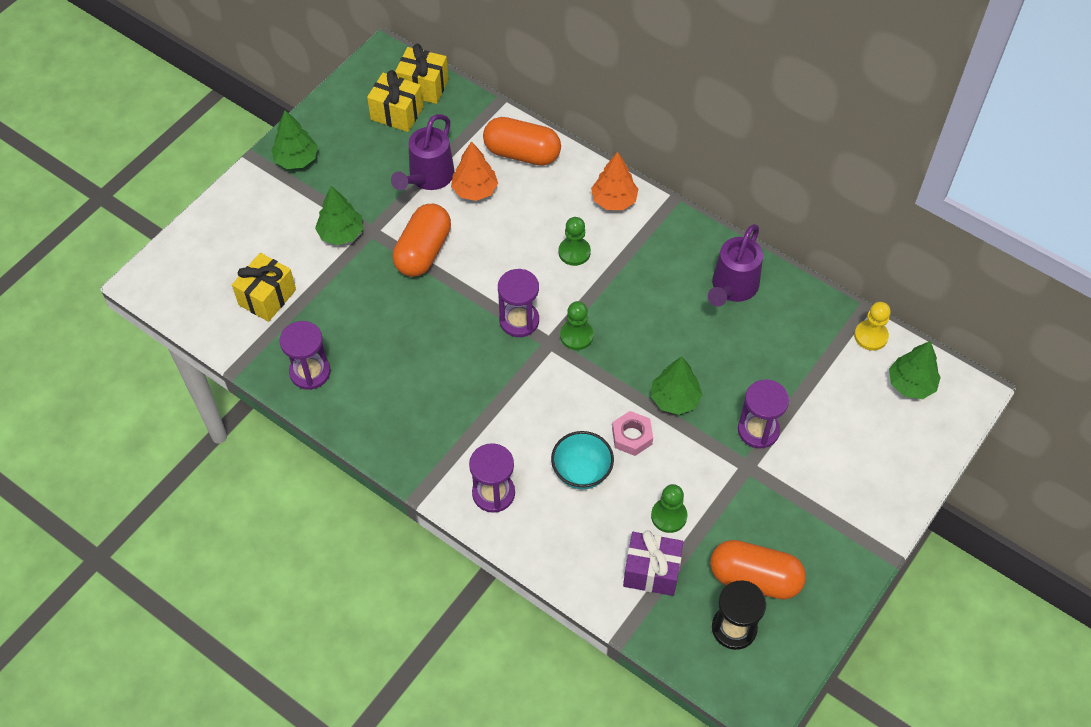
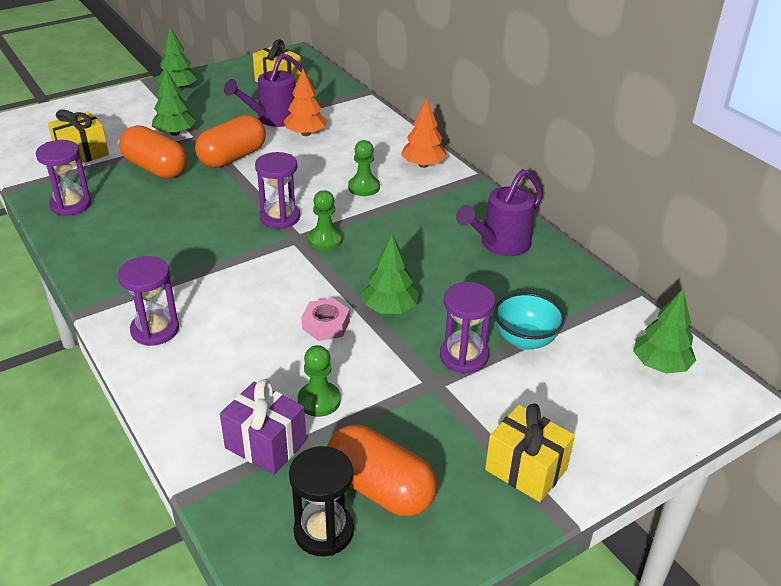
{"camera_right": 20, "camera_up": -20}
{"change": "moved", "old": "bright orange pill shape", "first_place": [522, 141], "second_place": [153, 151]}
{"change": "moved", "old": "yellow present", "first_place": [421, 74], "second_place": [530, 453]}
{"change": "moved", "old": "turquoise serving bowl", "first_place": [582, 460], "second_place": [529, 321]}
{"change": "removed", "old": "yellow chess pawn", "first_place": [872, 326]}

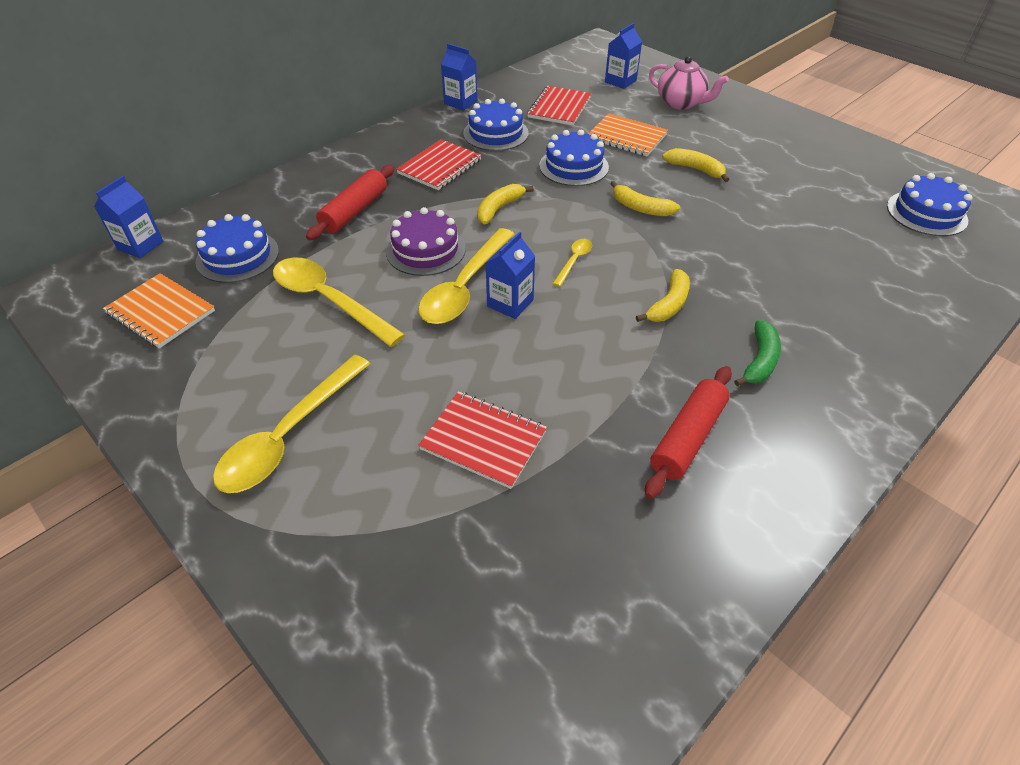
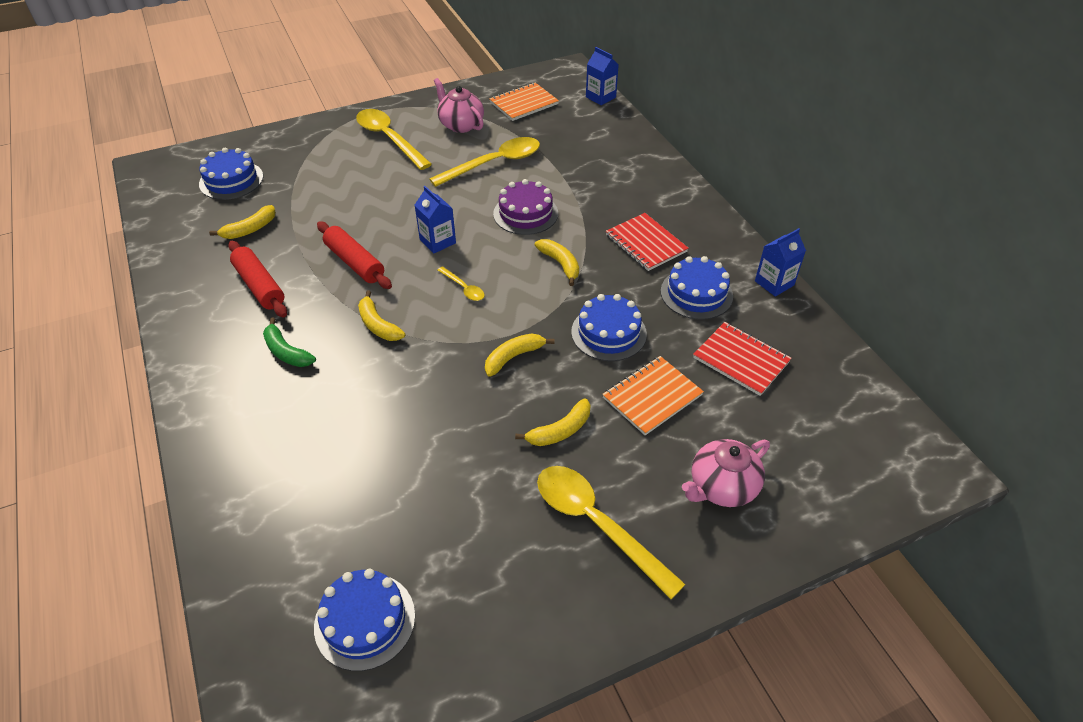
{"camera_right": 110, "camera_up": 0}
{"change": "moved", "old": "cobalt gateau", "first_place": [237, 248], "second_place": [231, 174]}
{"change": "added", "new": "yellow banana fruit", "second_place": [242, 222]}
{"change": "moved", "old": "red dough roller", "first_place": [350, 202], "second_place": [354, 255]}
{"change": "added", "new": "pink tea pot", "second_place": [459, 105]}
{"change": "moved", "old": "yellow tablespoon", "first_place": [466, 276], "second_place": [611, 532]}
{"change": "removed", "old": "red notepad", "first_place": [482, 440]}
{"change": "removed", "old": "cobalt milk carton", "first_place": [623, 56]}

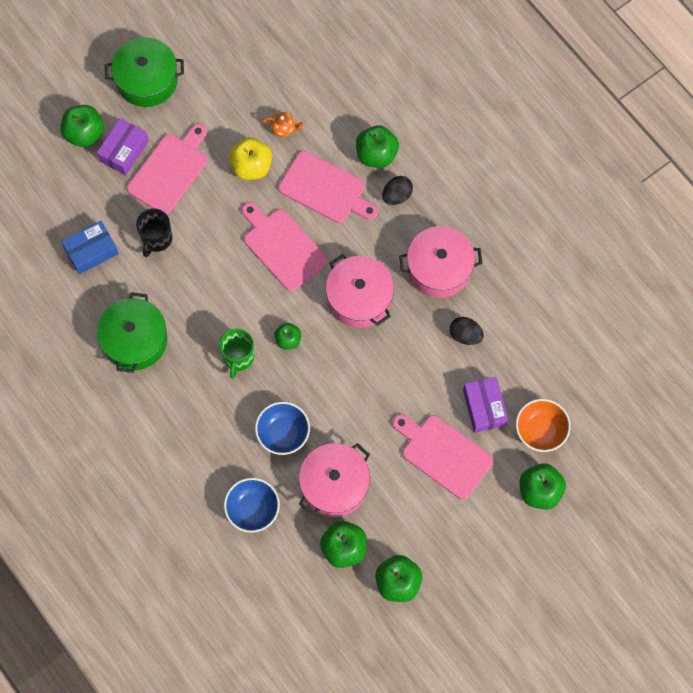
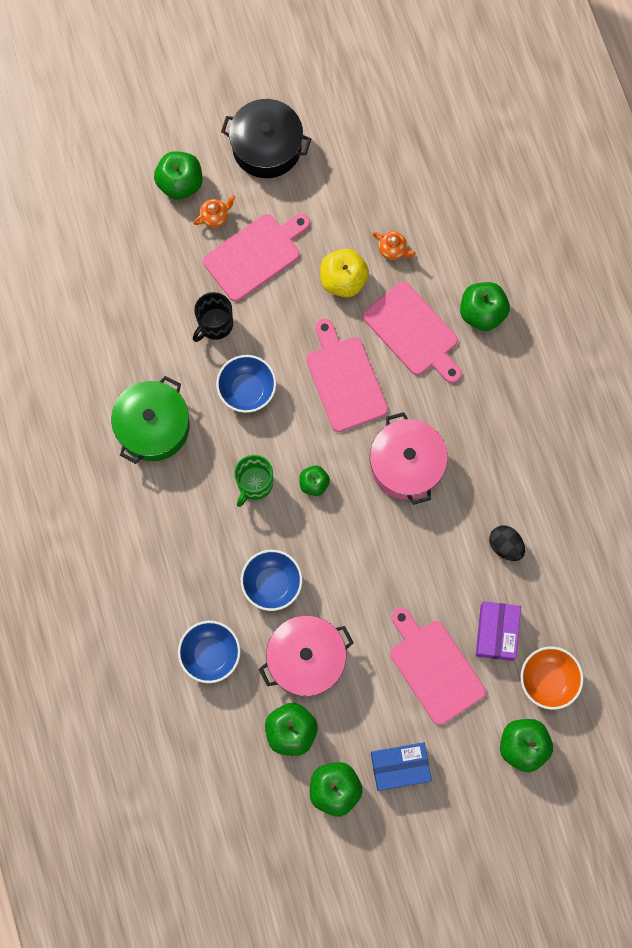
{"camera_right": 20, "camera_up": 5}
{"change": "replaced", "old": "violet package", "new": "bright orange tea pot", "first_place": [123, 146], "second_place": [214, 211]}
{"change": "added", "new": "cobalt serving bowl", "second_place": [246, 384]}
{"change": "recoloured", "old": "emerald stockpot", "new": "jet-black stockpot", "first_place": [144, 72], "second_place": [266, 138]}
{"change": "moved", "old": "cobalt package", "first_place": [90, 247], "second_place": [401, 766]}
{"change": "removed", "old": "jet-black egg", "first_place": [397, 190]}
{"change": "removed", "old": "pink stockpot", "first_place": [441, 262]}

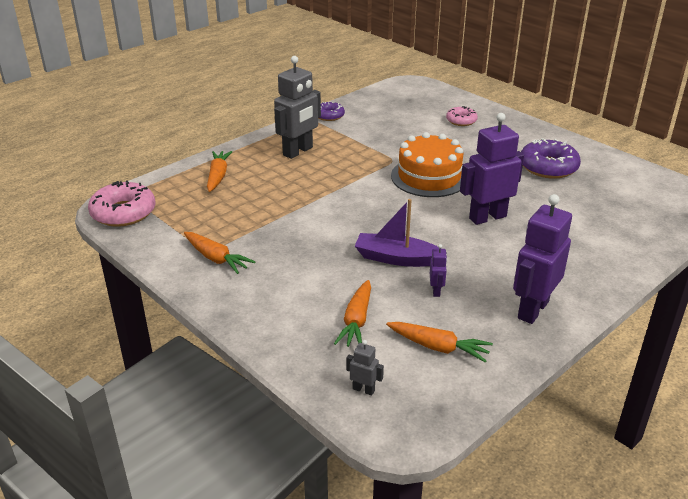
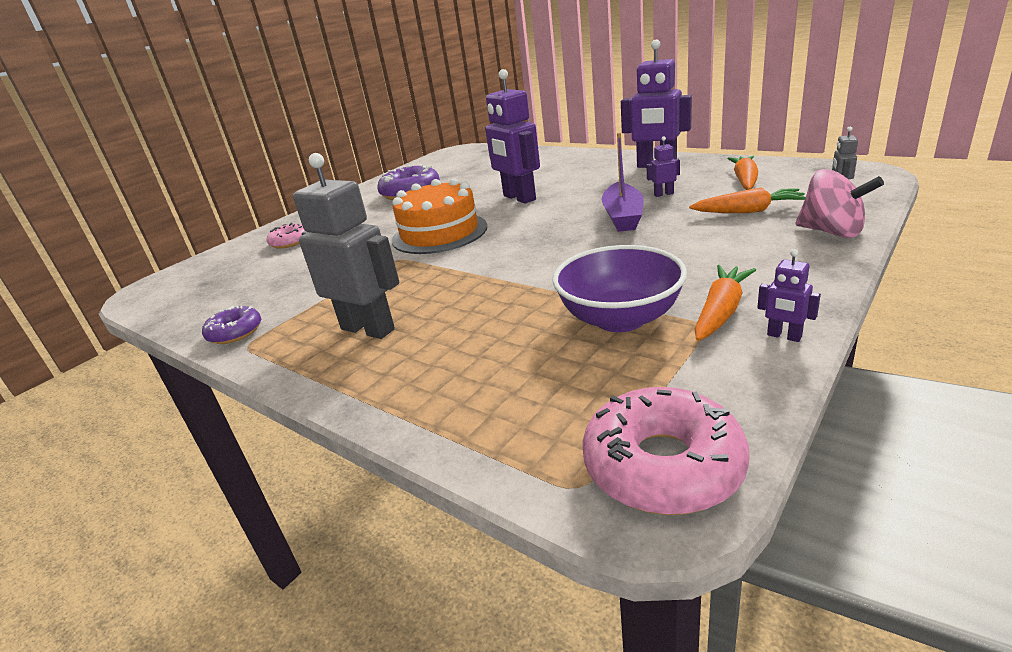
{"camera_right": -95, "camera_up": -5}
{"change": "added", "new": "violet serving bowl", "second_place": [619, 288]}
{"change": "added", "new": "violet robot", "second_place": [789, 295]}
{"change": "added", "new": "pink whirligig", "second_place": [839, 203]}
{"change": "removed", "old": "bright orange carrot", "first_place": [219, 171]}

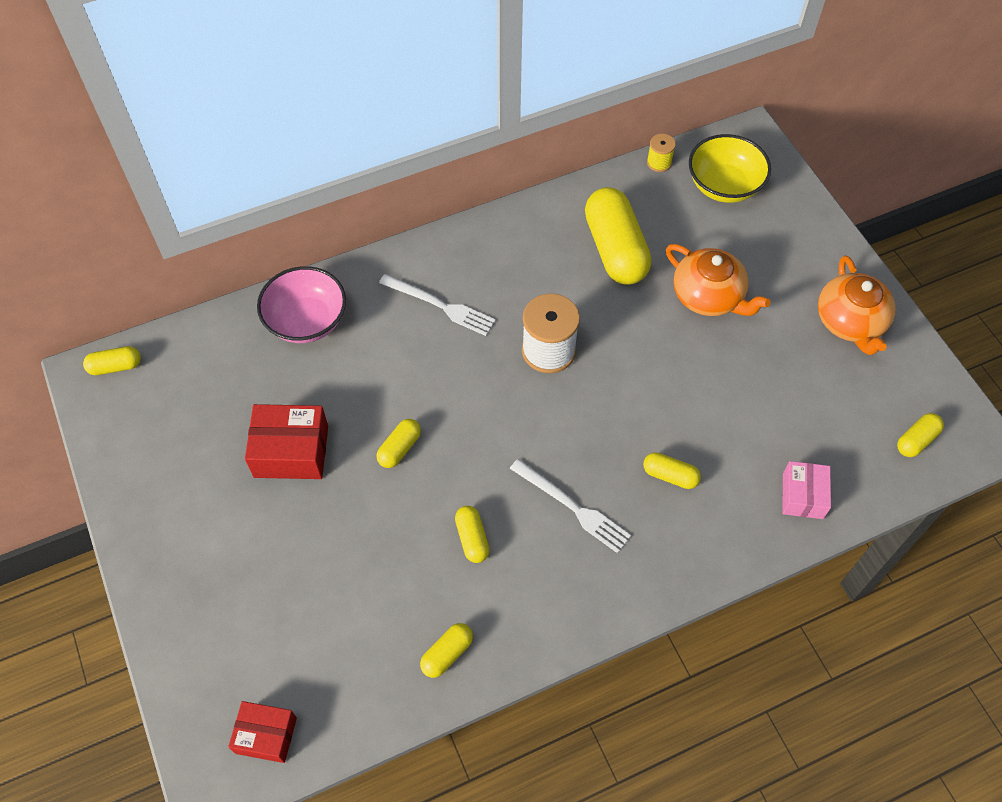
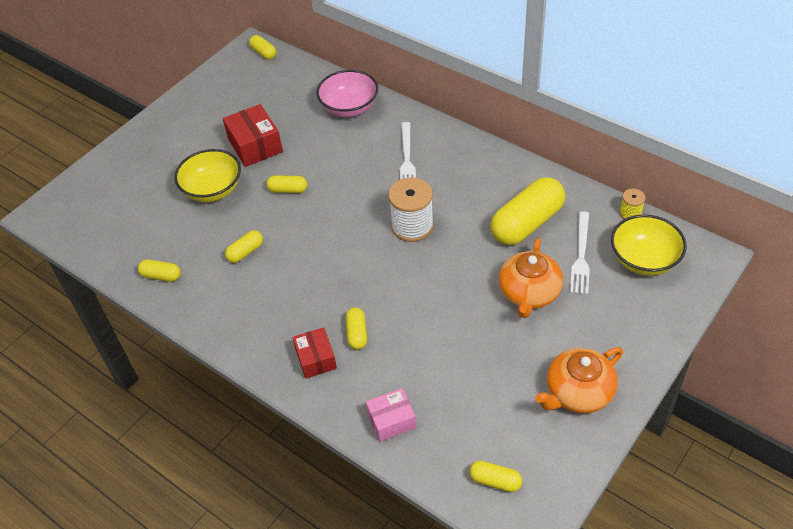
{"camera_right": 65, "camera_up": -10}
{"change": "added", "new": "yellow serving bowl", "second_place": [207, 175]}
{"change": "moved", "old": "red package", "first_place": [262, 732], "second_place": [315, 353]}
{"change": "moved", "old": "white table fork", "first_place": [570, 506], "second_place": [580, 252]}

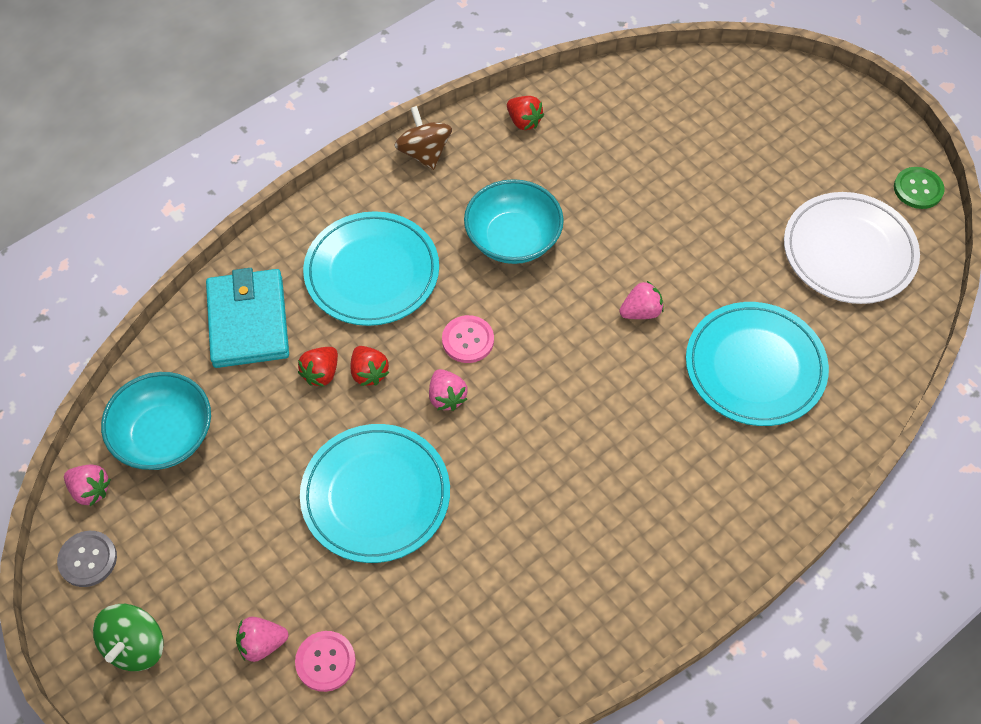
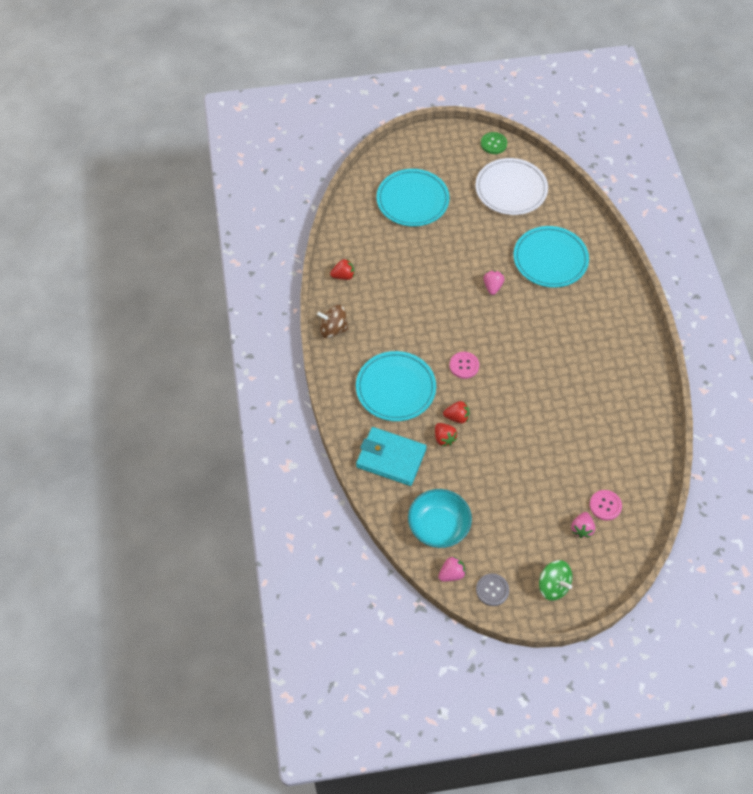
{"camera_right": -60, "camera_up": 0}
{"change": "moved", "old": "turquoise flat dish", "first_place": [375, 493], "second_place": [413, 198]}
{"change": "removed", "old": "pink berry", "first_place": [448, 390]}
{"change": "removed", "old": "turquoise serving bowl", "first_place": [514, 221]}

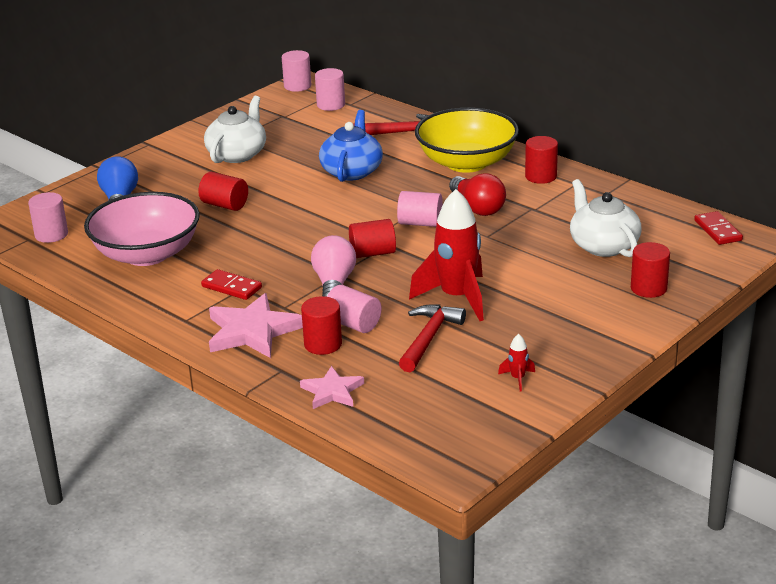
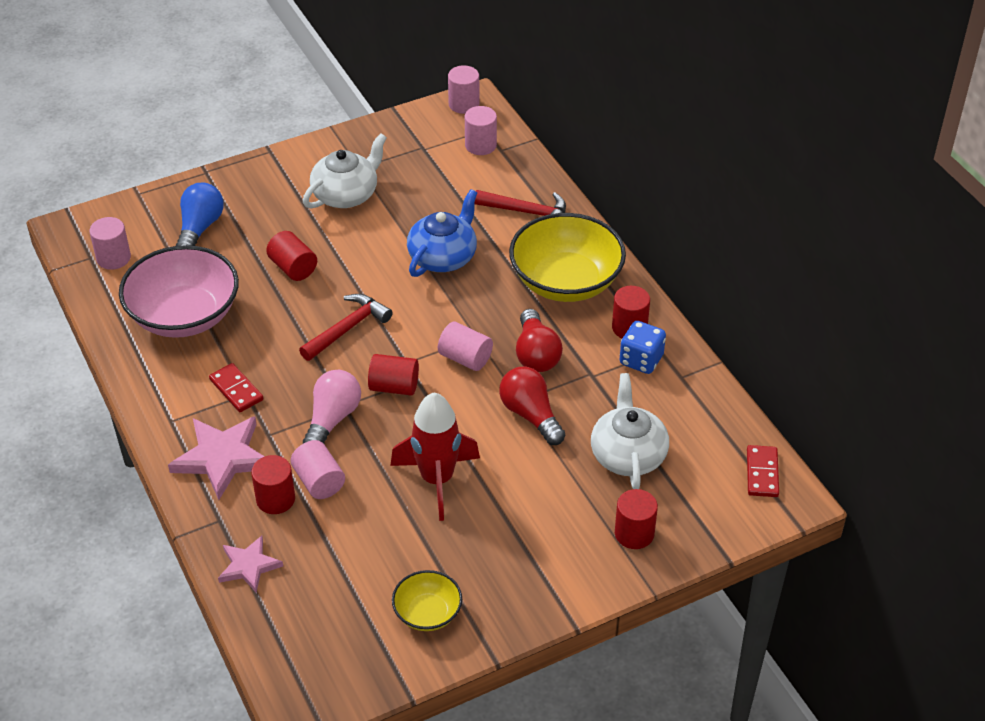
{"camera_right": 20, "camera_up": 15}
{"change": "moved", "old": "red claw hammer", "first_place": [432, 338], "second_place": [346, 327]}
{"change": "replaced", "old": "red toy rocket", "new": "yellow serving bowl", "first_place": [516, 362], "second_place": [427, 600]}
{"change": "added", "new": "red light bulb", "second_place": [532, 406]}
{"change": "added", "new": "cobalt dice", "second_place": [643, 347]}

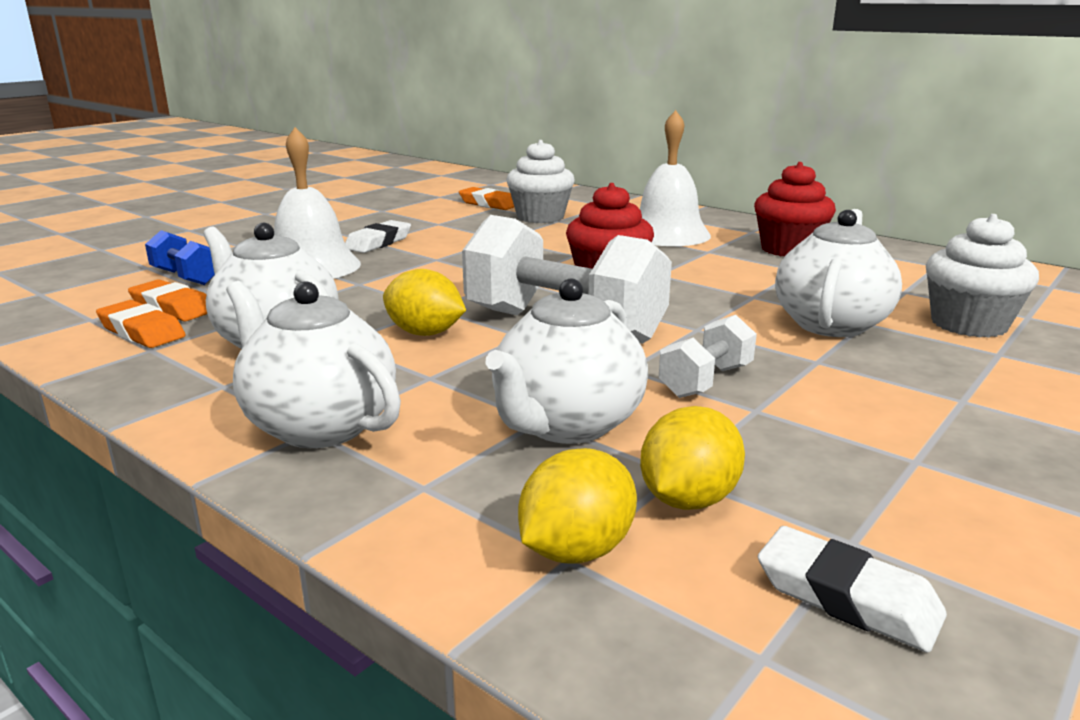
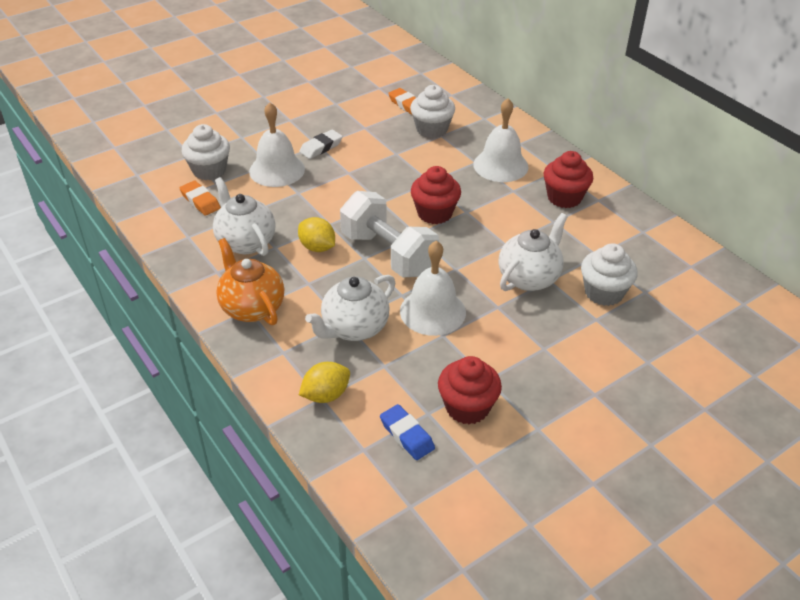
{"camera_right": 15, "camera_up": 20}
{"change": "replaced", "old": "cobalt free weight", "new": "white muffin", "first_place": [180, 257], "second_place": [205, 152]}
{"change": "recoloured", "old": "white tea pot", "new": "bright orange tea pot", "first_place": [313, 364], "second_place": [250, 281]}
{"change": "recoloured", "old": "white pencil eraser", "new": "cobalt pencil eraser", "first_place": [852, 589], "second_place": [407, 432]}
{"change": "replaced", "old": "white free weight", "new": "white bell", "first_place": [708, 356], "second_place": [433, 288]}
{"change": "added", "new": "red muffin", "second_place": [470, 390]}
{"change": "removed", "old": "bright orange pencil eraser", "first_place": [141, 324]}
{"change": "removed", "old": "yellow citrus fruit", "first_place": [692, 458]}

